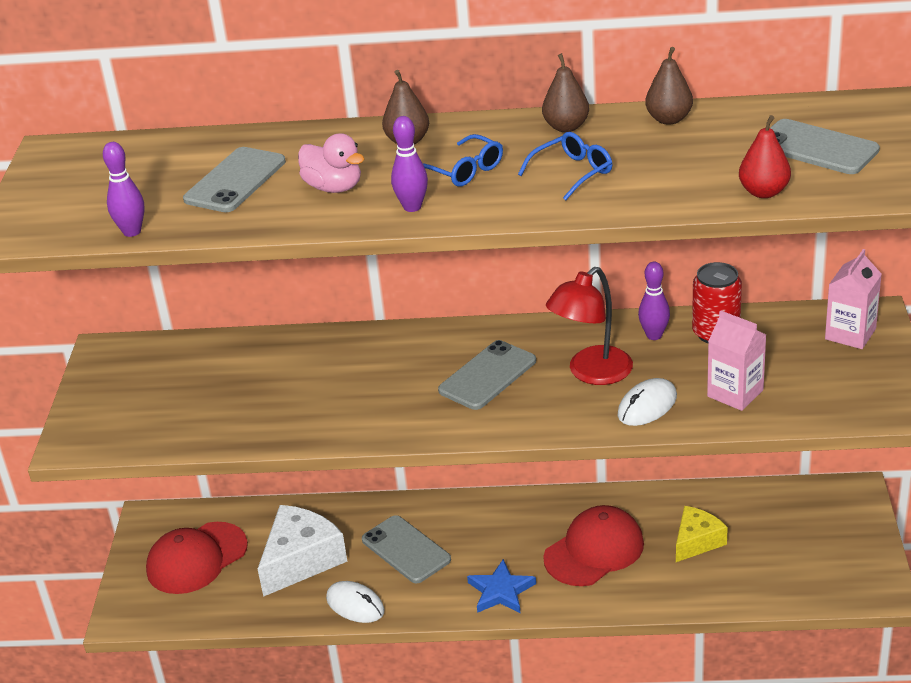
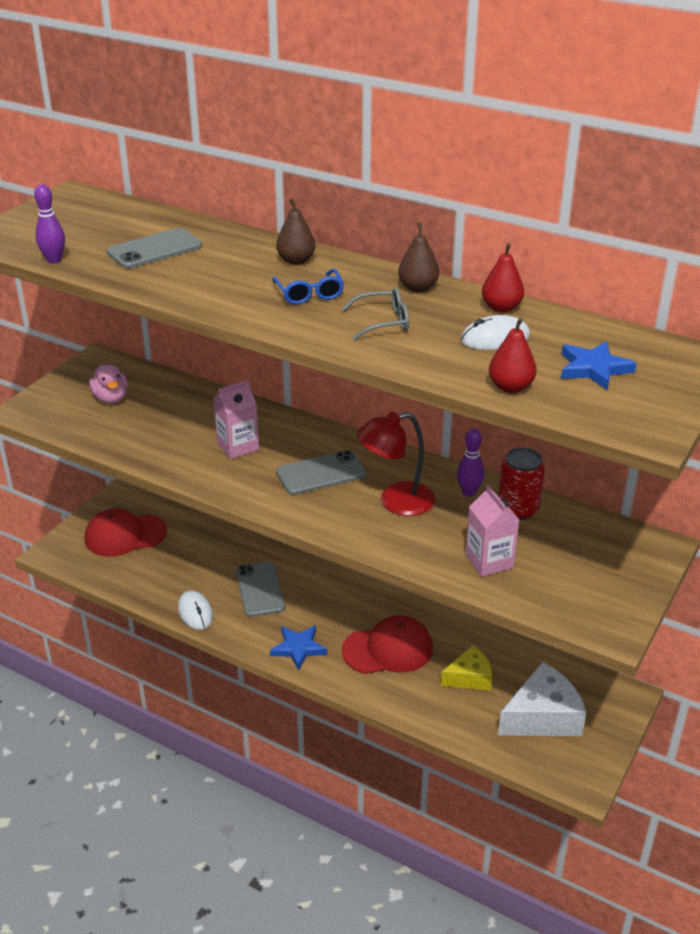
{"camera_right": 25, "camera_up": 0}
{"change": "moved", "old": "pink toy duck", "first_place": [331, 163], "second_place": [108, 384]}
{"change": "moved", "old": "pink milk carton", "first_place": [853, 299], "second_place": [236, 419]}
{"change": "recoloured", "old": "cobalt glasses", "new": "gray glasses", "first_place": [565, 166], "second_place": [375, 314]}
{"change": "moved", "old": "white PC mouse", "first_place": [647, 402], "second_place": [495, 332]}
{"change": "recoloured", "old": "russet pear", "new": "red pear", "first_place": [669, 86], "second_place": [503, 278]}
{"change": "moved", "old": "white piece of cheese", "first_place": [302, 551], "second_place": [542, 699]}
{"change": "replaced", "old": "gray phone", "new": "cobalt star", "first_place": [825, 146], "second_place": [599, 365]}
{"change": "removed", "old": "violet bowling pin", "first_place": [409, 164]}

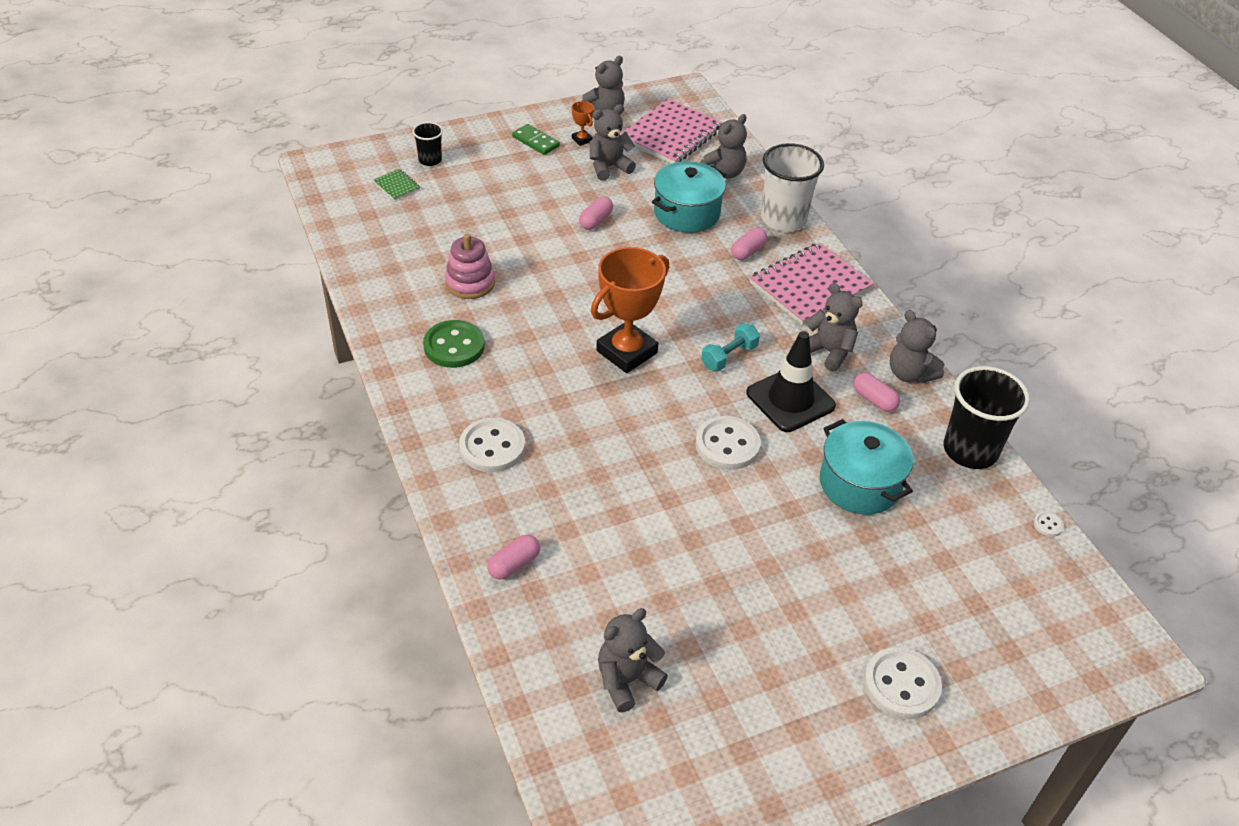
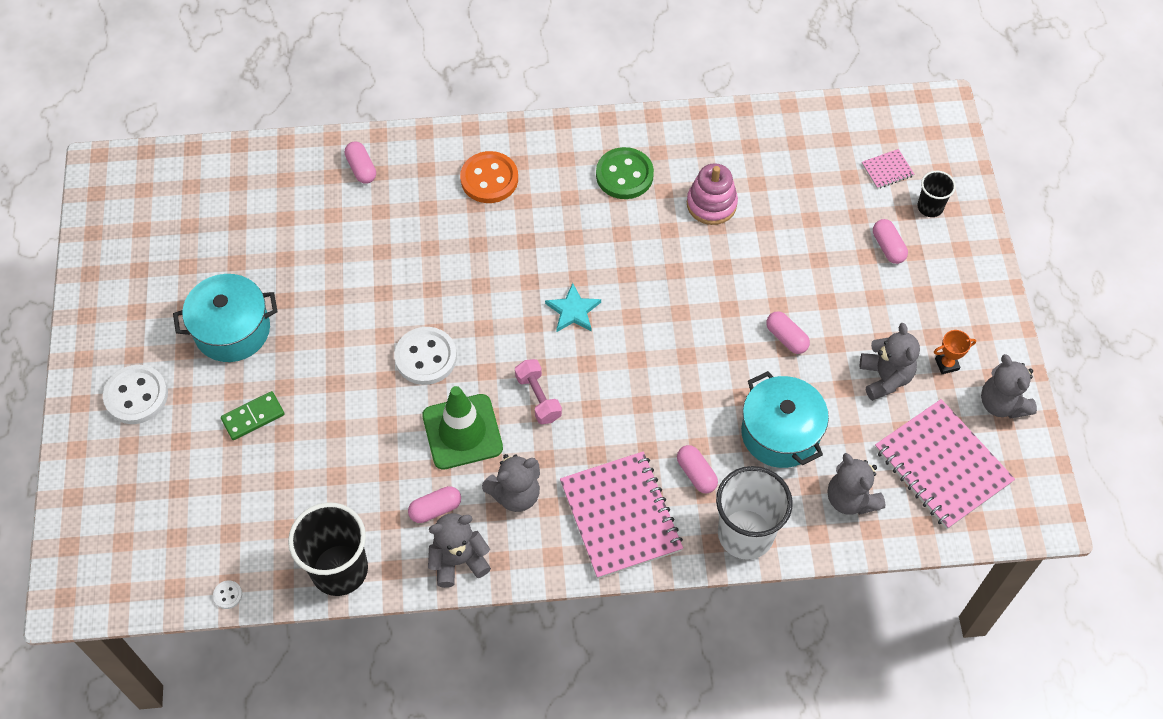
{"camera_right": 110, "camera_up": 15}
{"change": "moved", "old": "turquoise stockpot", "first_place": [866, 467], "second_place": [225, 318]}
{"change": "moved", "old": "emerald domino piece", "first_place": [536, 139], "second_place": [252, 415]}
{"change": "recoloured", "old": "jet-black road cone", "new": "emerald road cone", "first_place": [791, 381], "second_place": [462, 428]}
{"change": "recoloured", "old": "white shirt button", "new": "bright orange shirt button", "first_place": [492, 445], "second_place": [489, 177]}
{"change": "recoloured", "old": "turquoise free weight", "new": "pink free weight", "first_place": [730, 347], "second_place": [538, 391]}
{"change": "replaced", "old": "bright orange prize cup", "new": "turquoise star", "first_place": [630, 310], "second_place": [573, 307]}
{"change": "recoloured", "old": "emerald notepad", "new": "pink notepad", "first_place": [396, 184], "second_place": [888, 169]}
{"change": "added", "new": "pink pill shape", "second_place": [890, 241]}
{"change": "removed", "old": "gray teddy bear", "first_place": [633, 660]}

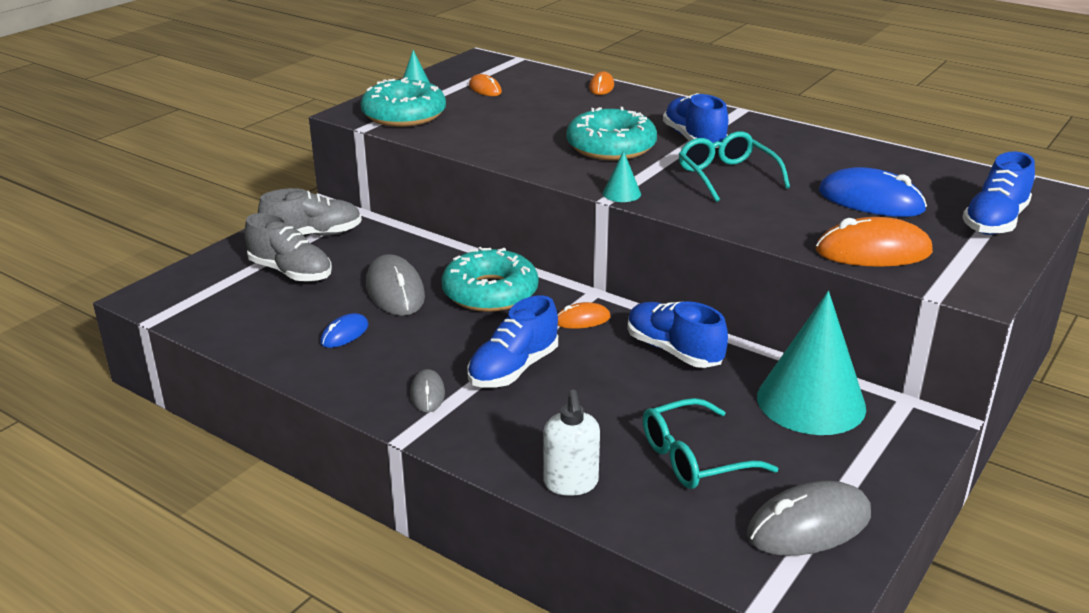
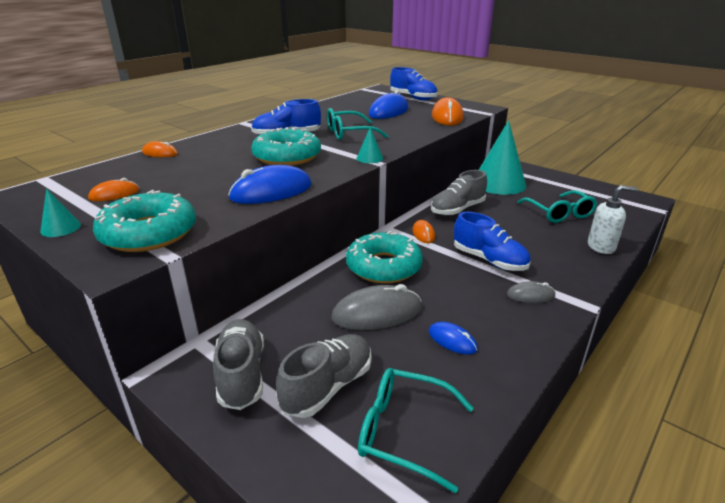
{"camera_right": -85, "camera_up": 0}
{"change": "added", "new": "cobalt PC mouse", "second_place": [270, 184]}
{"change": "added", "new": "turquoise glasses", "second_place": [416, 430]}
{"change": "recoloured", "old": "cobalt shoe", "new": "gray shoe", "first_place": [677, 334], "second_place": [459, 193]}
{"change": "removed", "old": "gray PC mouse", "first_place": [809, 518]}

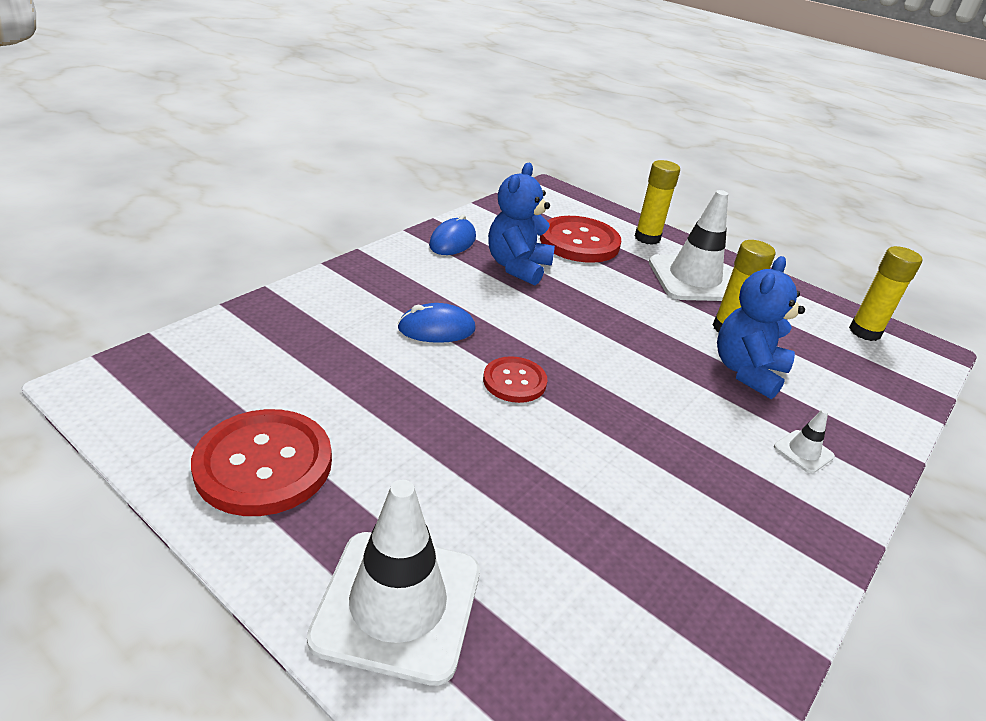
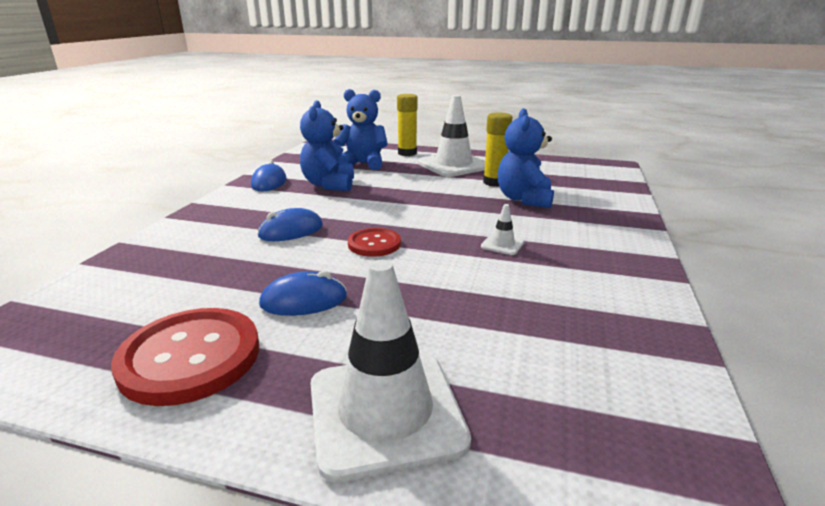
{"camera_right": -20, "camera_up": -10}
{"change": "added", "new": "cobalt PC mouse", "second_place": [303, 293]}
{"change": "replaced", "old": "red shirt button", "new": "cobalt teddy bear", "first_place": [580, 239], "second_place": [361, 129]}
{"change": "moved", "old": "white road cone", "first_place": [804, 441], "second_place": [502, 229]}
{"change": "removed", "old": "yellow stick of glue", "first_place": [885, 293]}

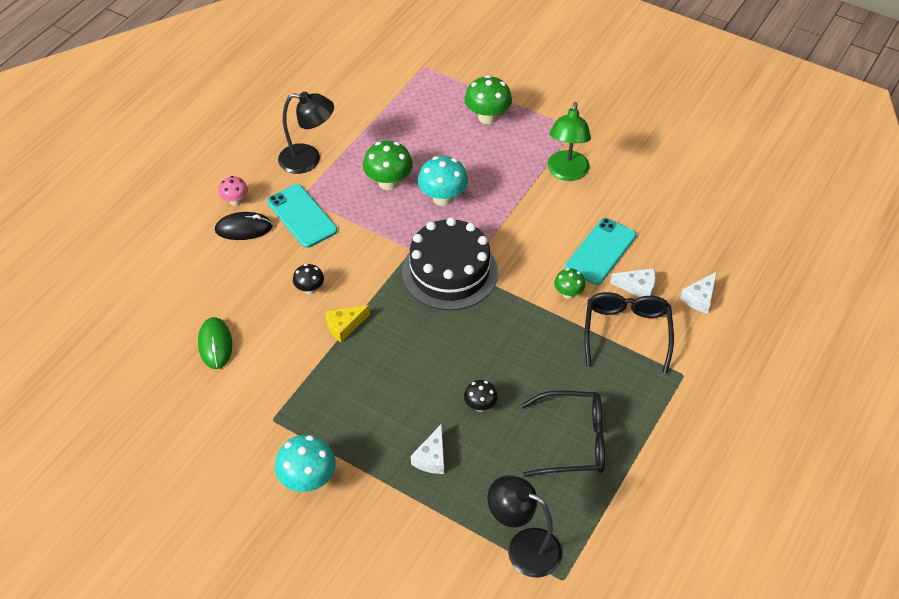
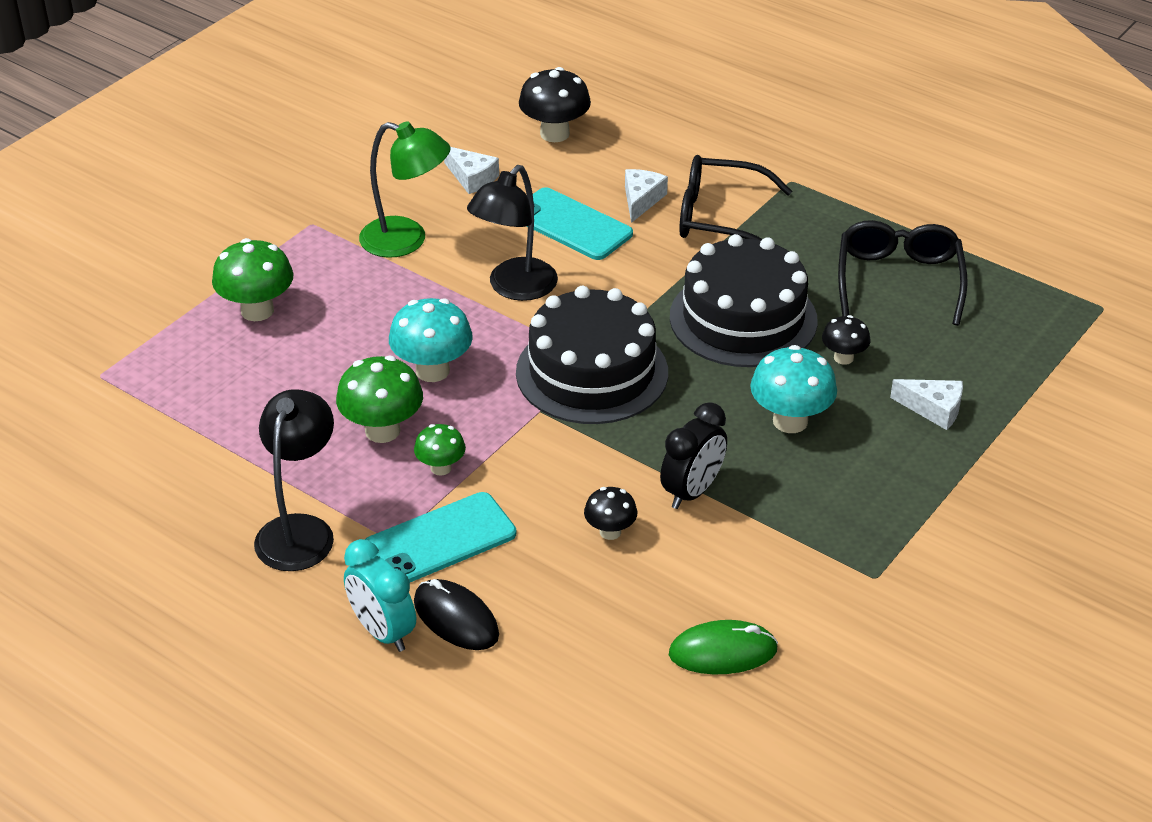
{"camera_right": -85, "camera_up": -10}
{"change": "replaced", "old": "pink fungus", "new": "turquoise alarm clock", "first_place": [233, 191], "second_place": [380, 595]}
{"change": "moved", "old": "emerald fungus", "first_place": [569, 283], "second_place": [440, 450]}
{"change": "turned", "old": "jet-black PC mouse", "first_place": [244, 226], "second_place": [456, 614], "degrees": -45}
{"change": "moved", "old": "white piece of cheese", "first_place": [698, 293], "second_place": [471, 170]}
{"change": "moved", "old": "jet-black desk lamp", "first_place": [525, 526], "second_place": [512, 233]}
{"change": "added", "new": "jet-black fungus", "second_place": [555, 104]}
{"change": "replaced", "old": "yellow piece of cheese", "new": "jet-black alarm clock", "first_place": [347, 323], "second_place": [693, 455]}
{"change": "added", "new": "jet-black gateau", "second_place": [744, 300]}
{"change": "moved", "old": "turquoise fungus", "first_place": [305, 463], "second_place": [793, 389]}

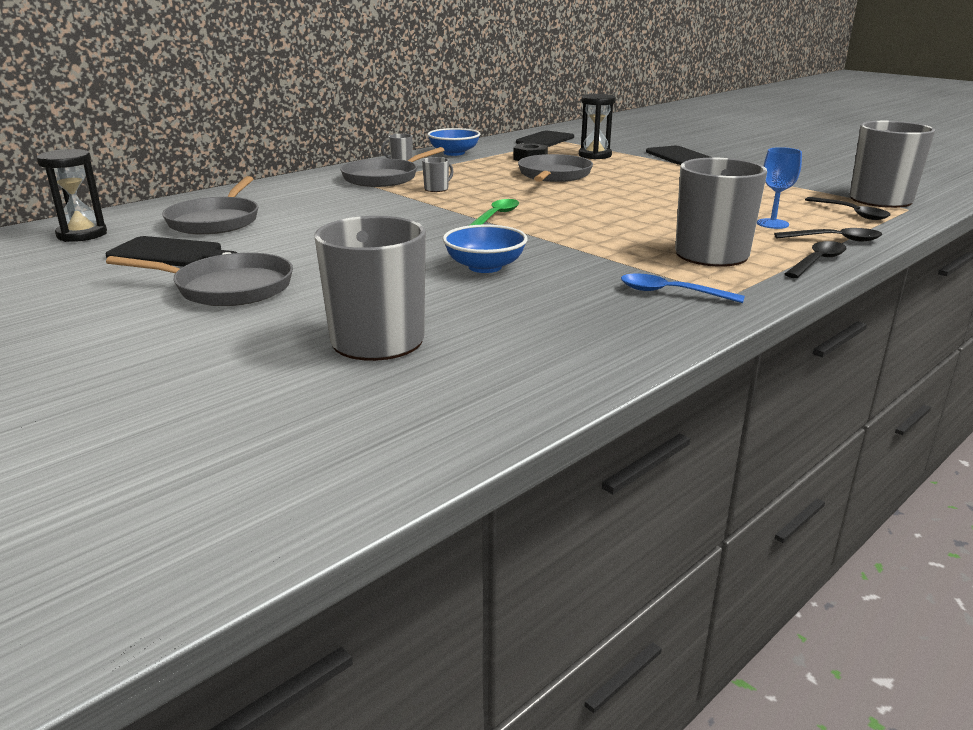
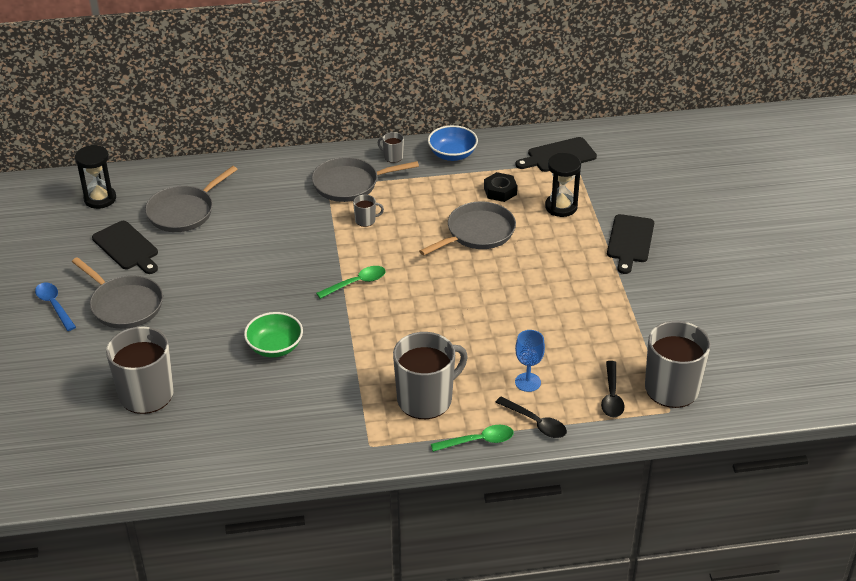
{"camera_right": 35, "camera_up": 15}
{"change": "moved", "old": "cobalt tablespoon", "first_place": [683, 288], "second_place": [55, 307]}
{"change": "recoloured", "old": "cobalt serving bowl", "new": "emerald serving bowl", "first_place": [485, 249], "second_place": [273, 334]}
{"change": "recoloured", "old": "jet-black tablespoon", "new": "emerald tablespoon", "first_place": [815, 259], "second_place": [472, 438]}

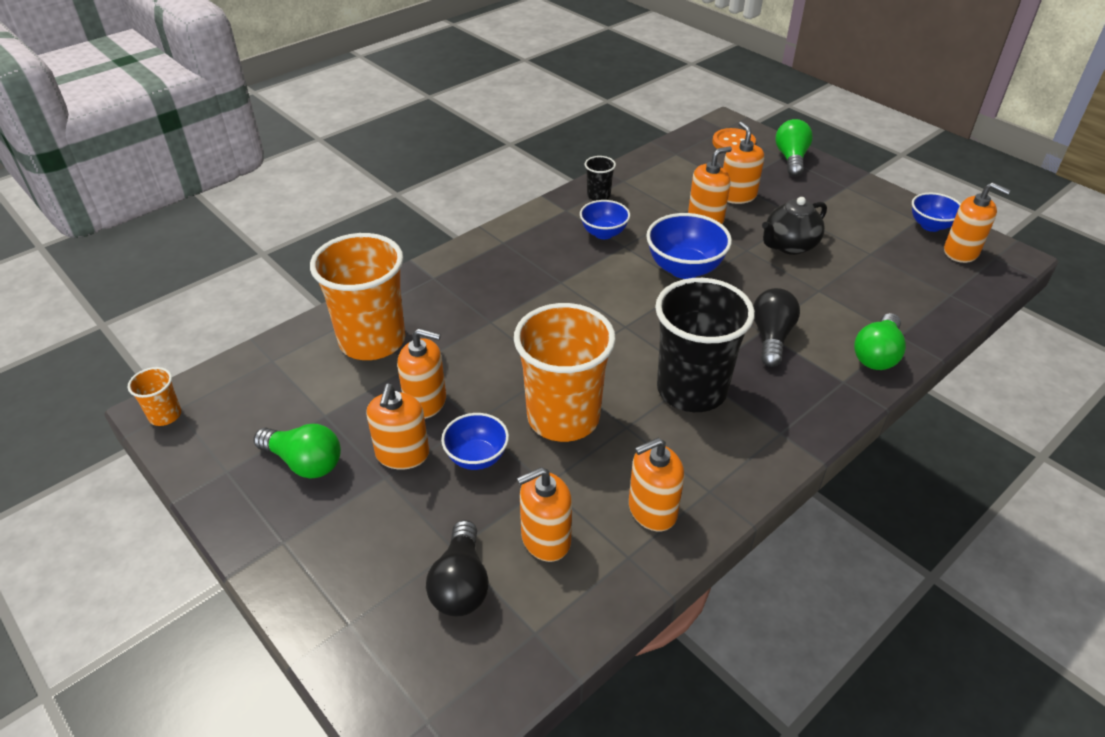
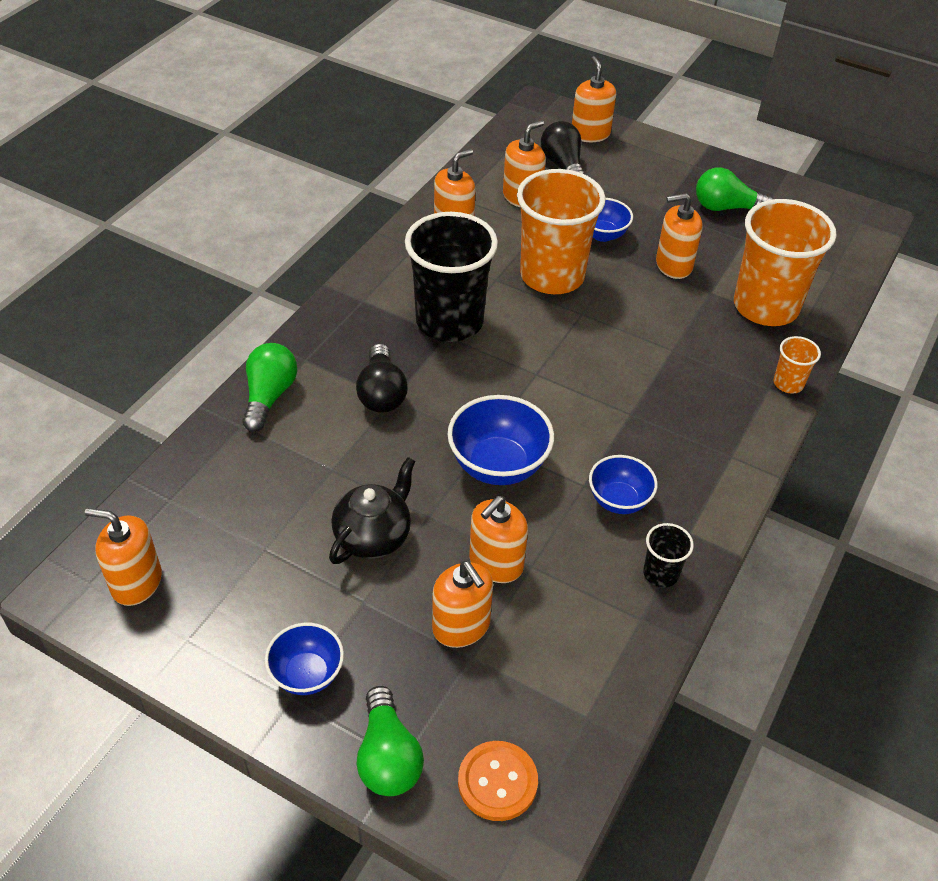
{"camera_right": 160, "camera_up": 5}
{"change": "moved", "old": "cobalt serving bowl", "first_place": [936, 212], "second_place": [304, 659]}
{"change": "moved", "old": "bright orange soap dispenser", "first_place": [397, 426], "second_place": [594, 99]}
{"change": "moved", "old": "bright orange beaker", "first_place": [154, 396], "second_place": [797, 365]}

